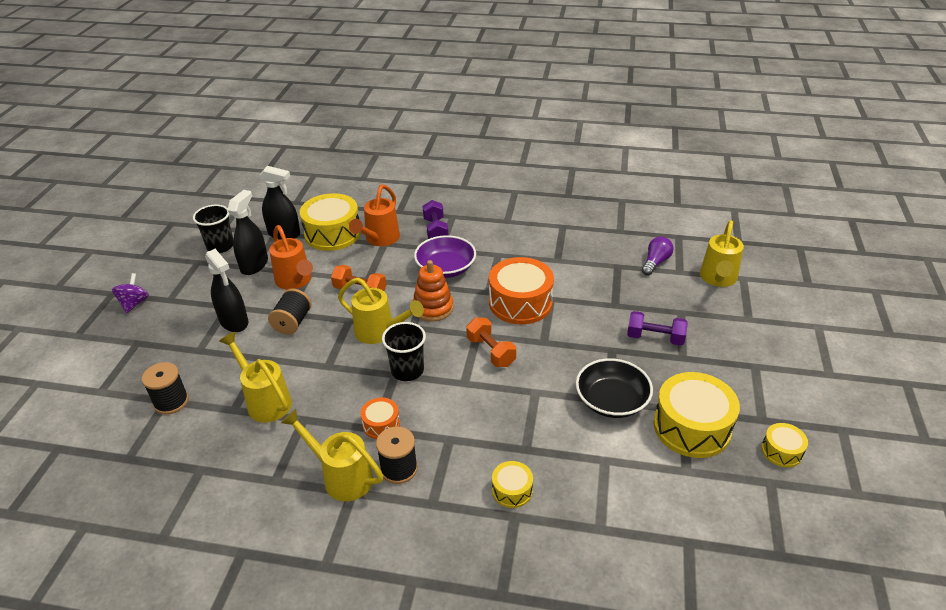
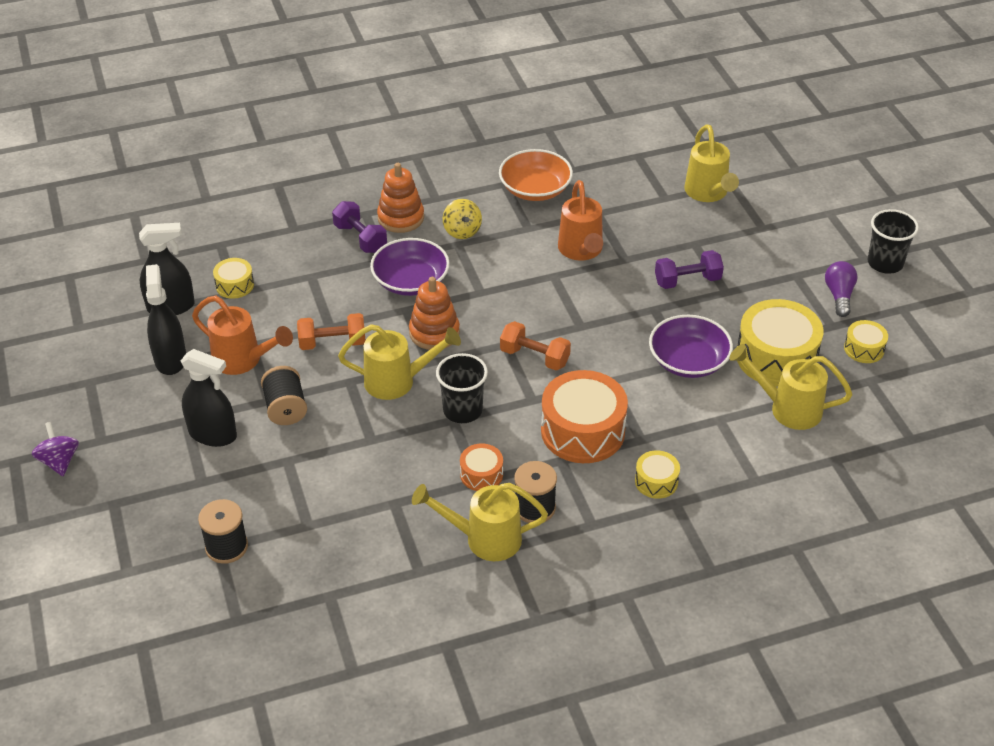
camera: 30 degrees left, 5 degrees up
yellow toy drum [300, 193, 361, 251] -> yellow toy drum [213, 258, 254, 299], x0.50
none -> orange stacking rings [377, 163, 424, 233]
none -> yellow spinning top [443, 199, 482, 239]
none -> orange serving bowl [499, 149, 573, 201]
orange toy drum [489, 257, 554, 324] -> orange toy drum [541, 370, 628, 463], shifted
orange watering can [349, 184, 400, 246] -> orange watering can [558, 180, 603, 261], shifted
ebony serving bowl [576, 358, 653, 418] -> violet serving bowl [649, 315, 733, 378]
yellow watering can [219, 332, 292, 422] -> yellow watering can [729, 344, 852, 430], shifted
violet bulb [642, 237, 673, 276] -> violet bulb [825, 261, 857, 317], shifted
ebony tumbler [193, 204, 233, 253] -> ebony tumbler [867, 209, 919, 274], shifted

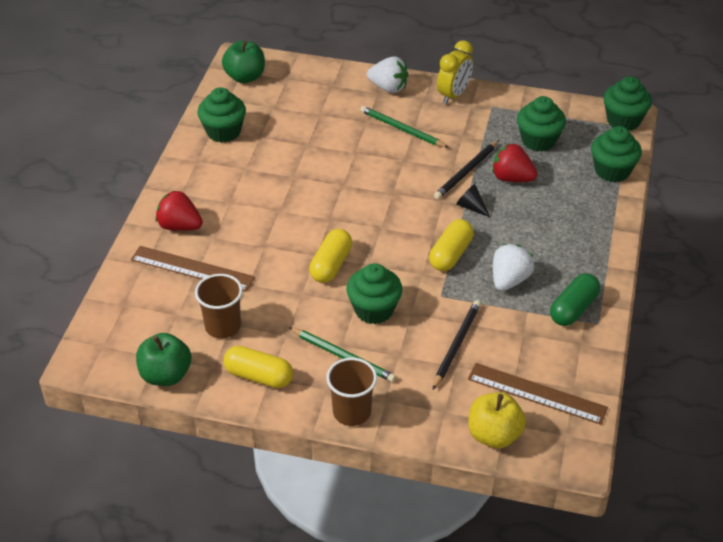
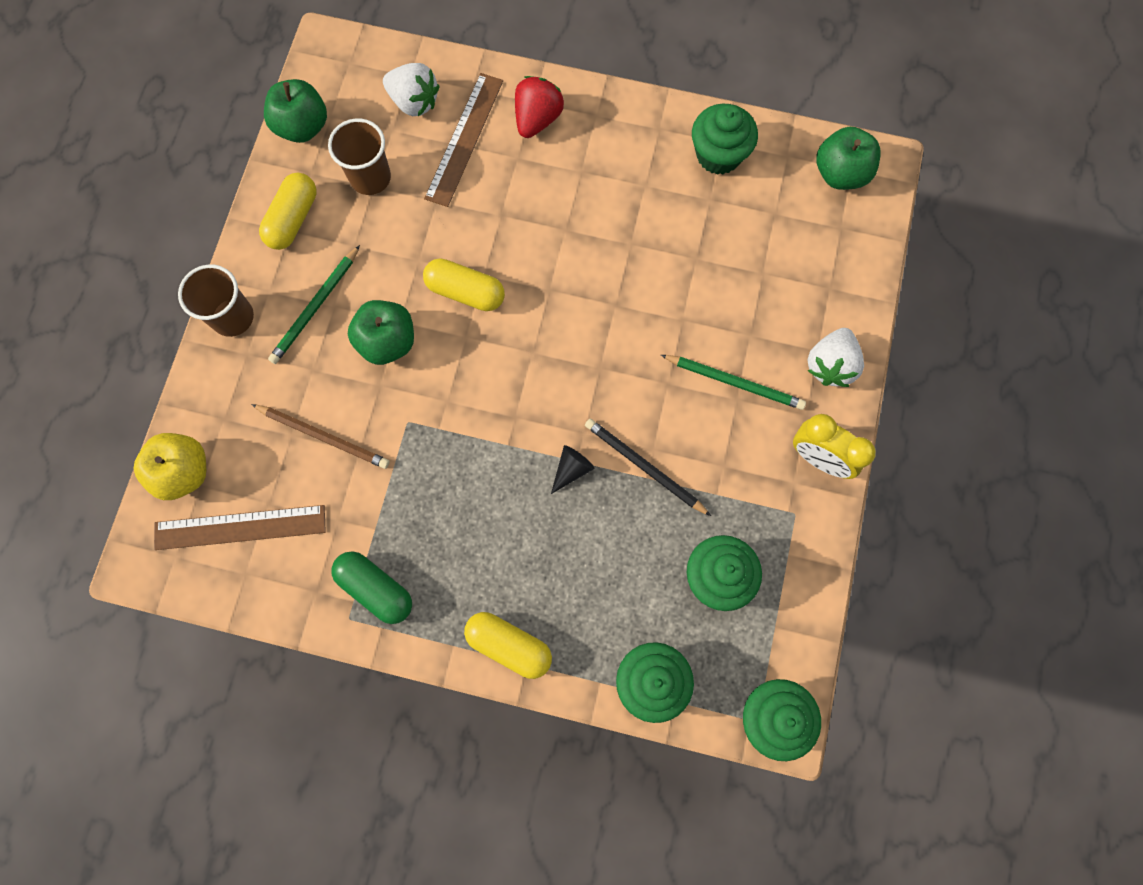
camera: 90 degrees right, 30 degrees up
russet measuring stick [468, 363, 608, 425] -> russet measuring stick [154, 505, 326, 550], 60 degrees clockwise
ebony pencil [433, 300, 481, 390] -> russet pencil [251, 404, 390, 469]
emerald cupcake [346, 263, 403, 324] -> emerald apple [348, 300, 414, 365]
snow-white berry [493, 244, 535, 291] -> snow-white berry [383, 63, 439, 116], shifted
yellow pill [429, 219, 474, 271] -> yellow pill [464, 612, 552, 679], shifted
emerald pencil [360, 106, 449, 148] -> emerald pencil [661, 355, 806, 410], 75 degrees clockwise
scarlet berry [492, 144, 538, 182] -> none

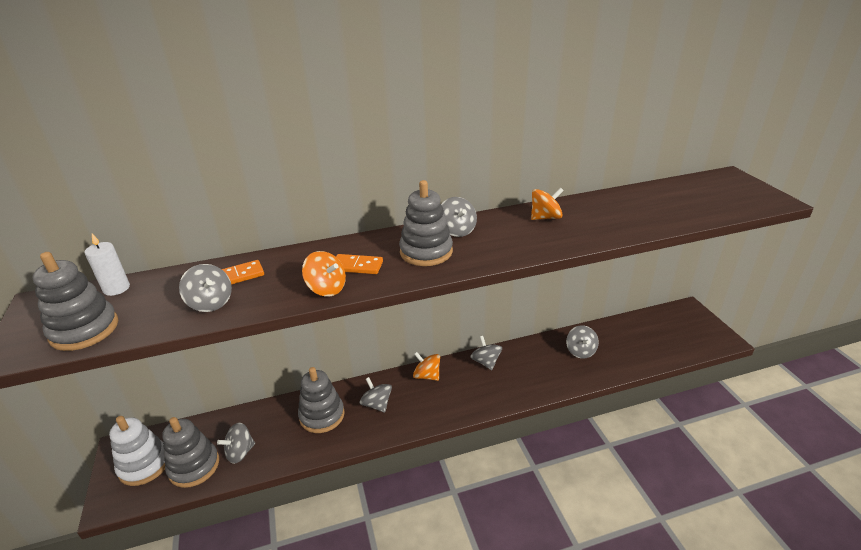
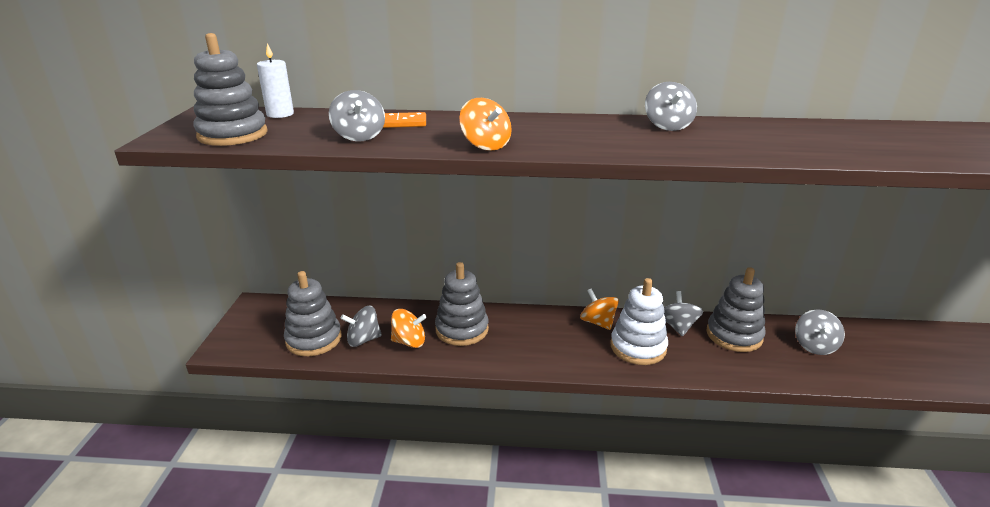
camera: 20 degrees right, 5 degrees down
orange spinning top [531, 188, 564, 220] -> orange spinning top [391, 309, 427, 348], shifted
snow-white stacking rings [109, 416, 165, 486] -> snow-white stacking rings [610, 278, 668, 365], shifted
ash-grey stacking rings [399, 180, 453, 266] -> ash-grey stacking rings [706, 267, 766, 352], shifted
orange domino tile [336, 254, 383, 274] -> none
ash-grey spinning top [359, 377, 392, 413] -> none

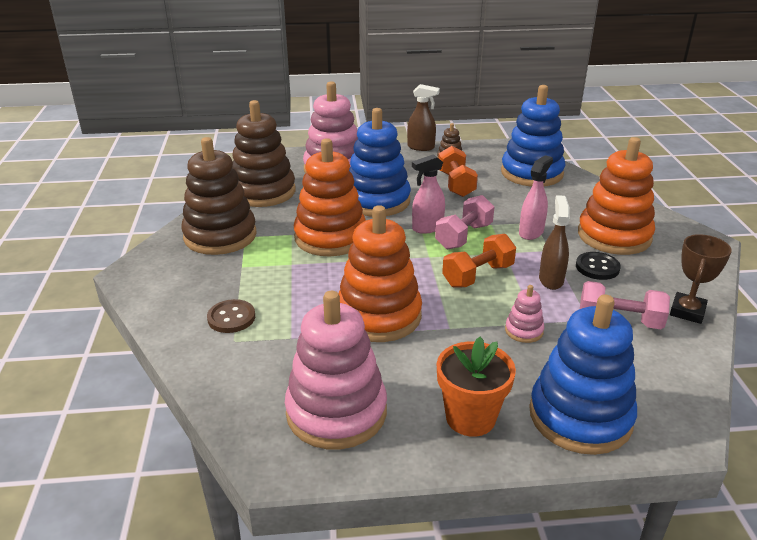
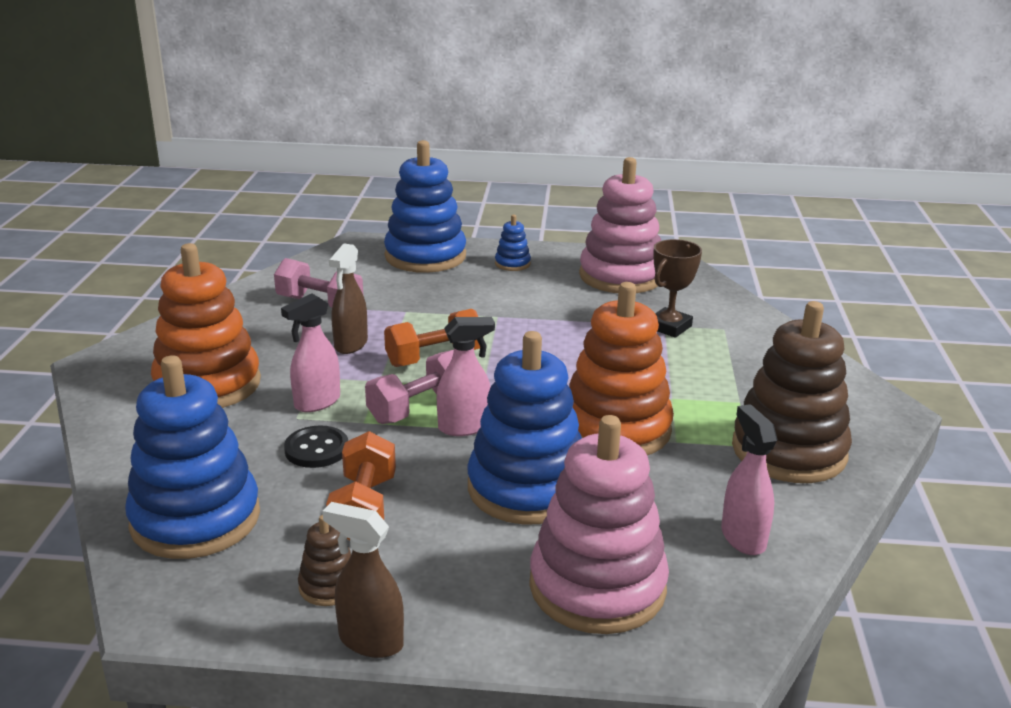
camera: 170 degrees left, 5 degrees down
ebony sewing button [576, 252, 621, 280] -> ebony sewing button [284, 426, 348, 468], shifted
orange potted plant [437, 337, 516, 437] -> cobalt stacking rings [495, 215, 531, 271]
russet trophy [670, 234, 732, 324] -> russet trophy [653, 239, 702, 338], shifted
russet stacking rings [232, 100, 296, 207] -> rosy spray cleaner [721, 404, 777, 555]
russet sewing button [207, 299, 255, 333] -> none
orange stacking rings [338, 205, 422, 342] -> none
rosy stacking rings [505, 285, 544, 343] -> none

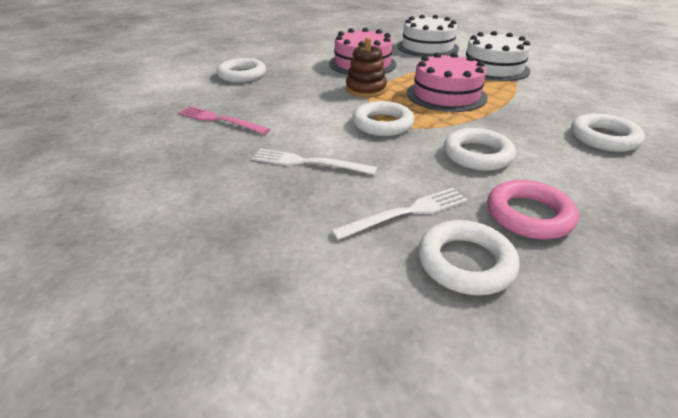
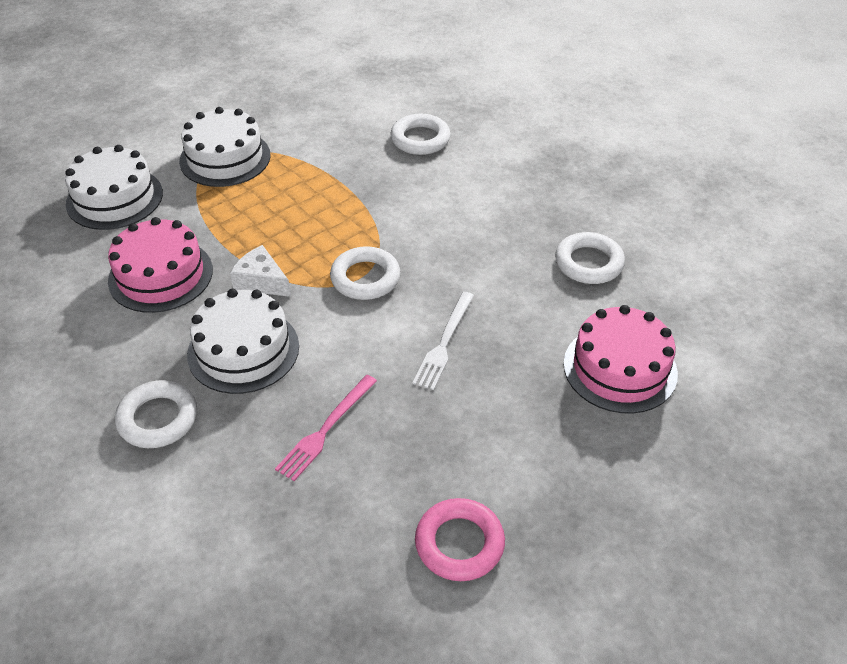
camera: 85 degrees left, 10 degrees up
none -> snow-white gateau [187, 289, 299, 394]
russet stacking rings [346, 37, 387, 97] -> snow-white cheese [230, 245, 291, 297]
rosy hoop [487, 180, 579, 239] -> rosy hoop [415, 498, 505, 581], shifted
rosy gateau [407, 52, 488, 112] -> rosy gateau [563, 305, 678, 414], shifted
snow-white table fork [331, 188, 468, 240] -> none
snow-white hoop [444, 128, 516, 171] -> none

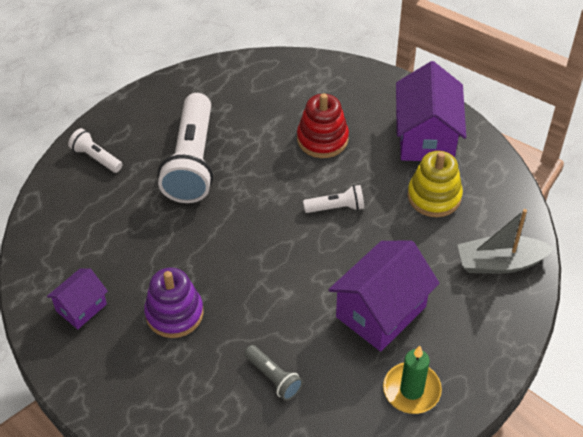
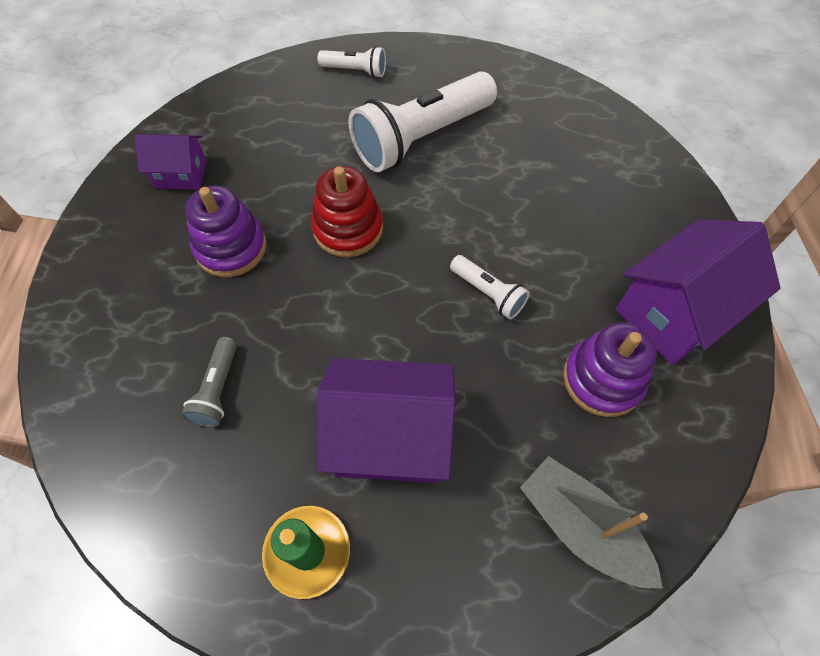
camera: 50 degrees right, 10 degrees up
scarlet stacking rings [297, 93, 349, 158] -> scarlet stacking rings [311, 166, 383, 257], shifted
snow-white pocket torch [68, 128, 123, 173] -> snow-white pocket torch [318, 46, 386, 78], 105 degrees clockwise
yellow stacking rings [408, 151, 463, 217] -> violet stacking rings [563, 322, 657, 417]

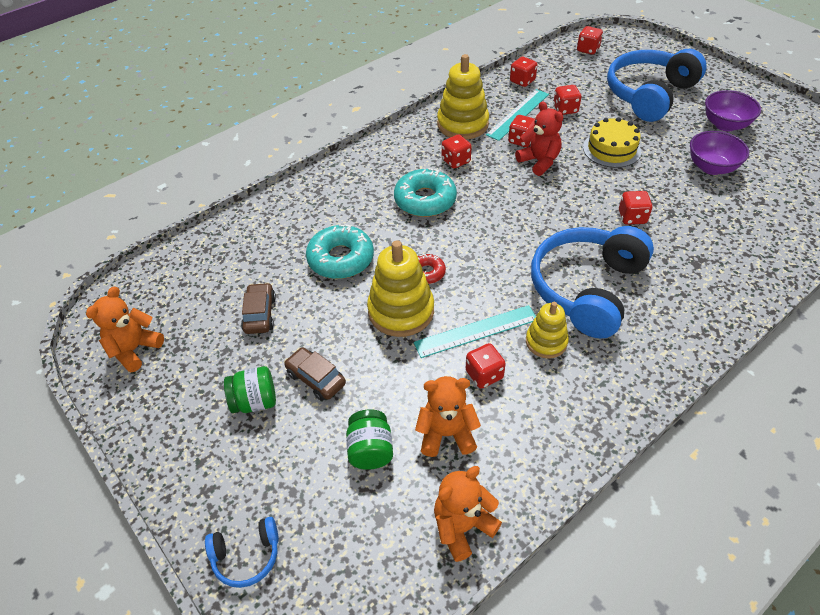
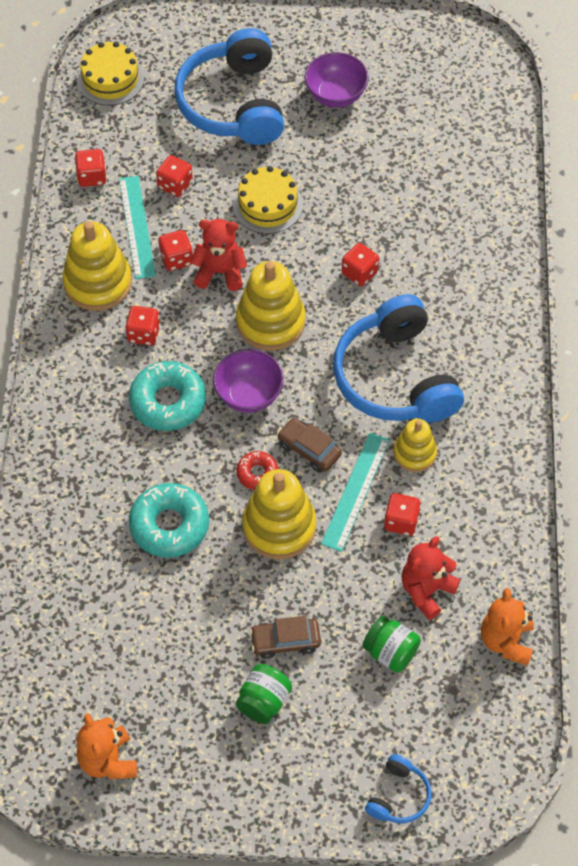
camera: 50 degrees left, 10 degrees up
scarlet die [577, 26, 603, 55] -> yellow gateau [77, 42, 144, 105]
violet serving bowl [690, 131, 749, 175] -> violet serving bowl [213, 349, 284, 413], shifted
none -> yellow stacking rings [236, 261, 305, 351]
russet automobile [241, 282, 276, 334] -> russet automobile [277, 418, 342, 472], shifted
orange stuffed bear [415, 376, 481, 457] -> scarlet stuffed bear [401, 536, 460, 620]

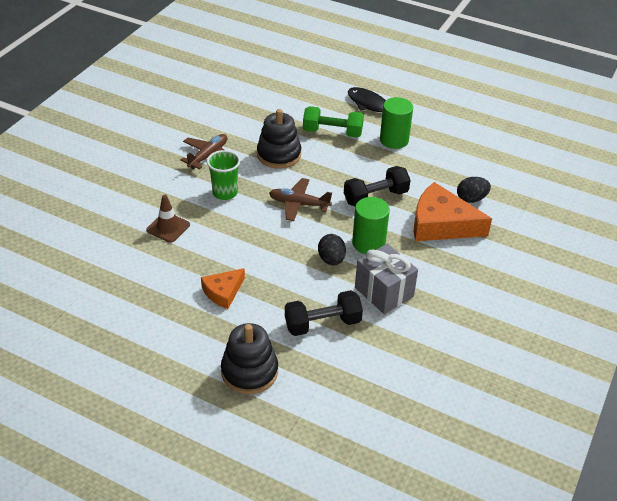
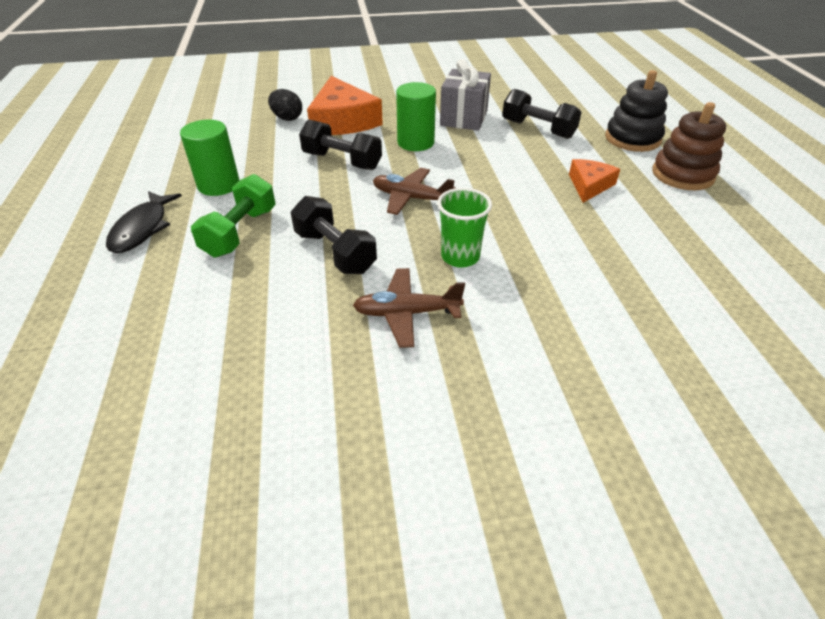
camera: 125 degrees left, 0 degrees up
emerald hand weight [303, 106, 364, 138] -> emerald hand weight [191, 174, 276, 257], 45 degrees clockwise
ebony stacking rings [257, 109, 301, 169] -> ebony hand weight [291, 196, 377, 274]
russet plane [269, 178, 332, 221] -> russet plane [373, 168, 456, 215], 135 degrees clockwise
orange cheese [201, 268, 245, 309] -> orange cheese [569, 159, 620, 203], 75 degrees counterclockwise
none -> russet stacking rings [652, 102, 726, 190]
russet traffic cone [146, 195, 190, 243] -> none
ebony toy egg [318, 234, 346, 265] -> none

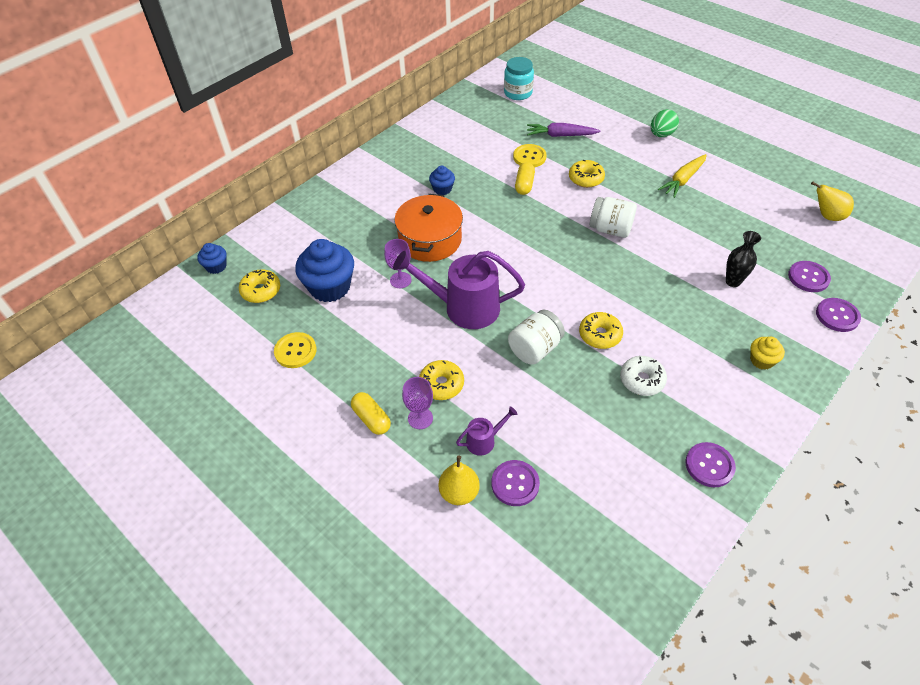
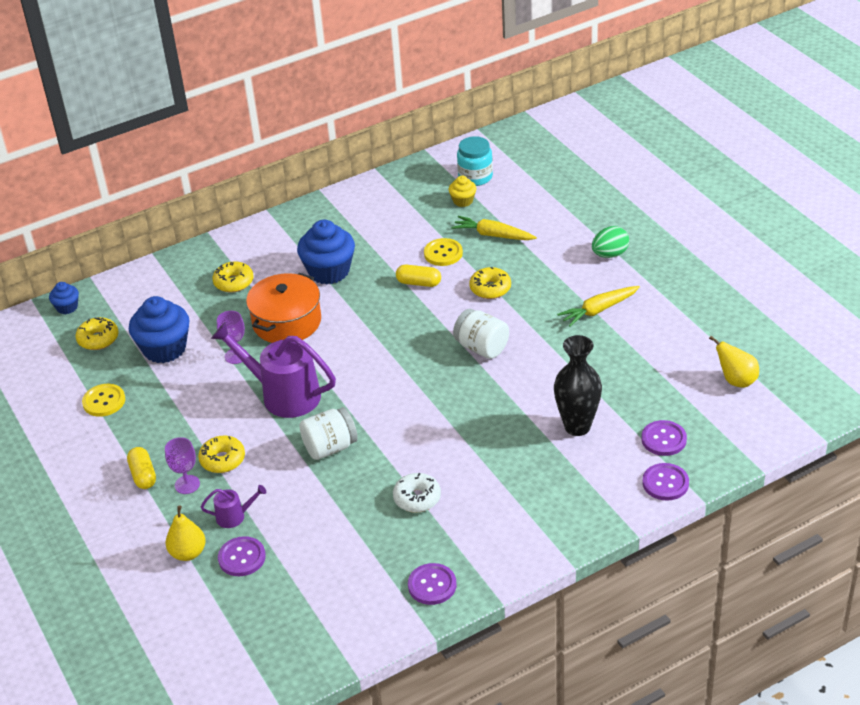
camera: 20 degrees right, 10 degrees down
yellow glazed donut [579, 312, 623, 349] -> yellow glazed donut [212, 261, 253, 293], shifted
cobalt cupcake [429, 166, 455, 195] -> cobalt cupcake [297, 220, 355, 285], x1.97
yellow pill [515, 162, 535, 195] -> yellow pill [396, 265, 441, 287], 75 degrees clockwise
yellow cupcake [750, 337, 785, 370] -> yellow cupcake [449, 176, 476, 207], shifted
violet toy carrot [527, 123, 601, 137] -> yellow toy carrot [451, 216, 537, 240]
ebony flower vase [726, 231, 761, 287] -> ebony flower vase [554, 335, 602, 436], x1.58

